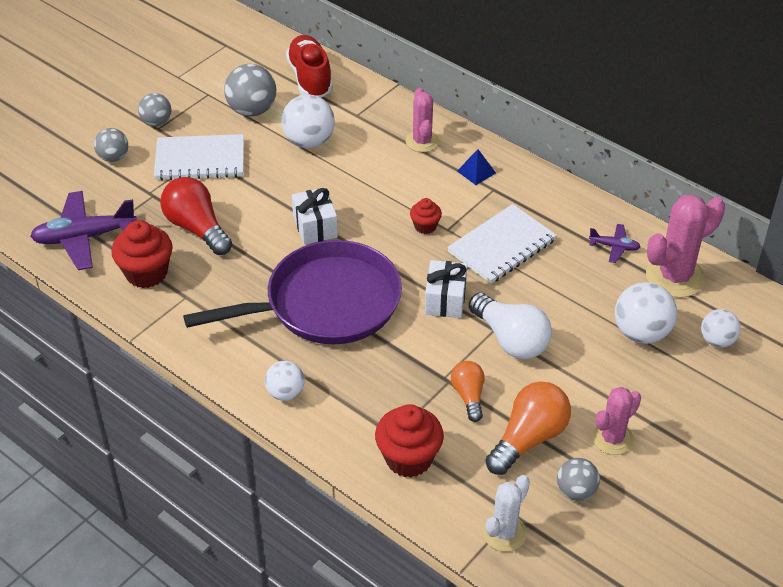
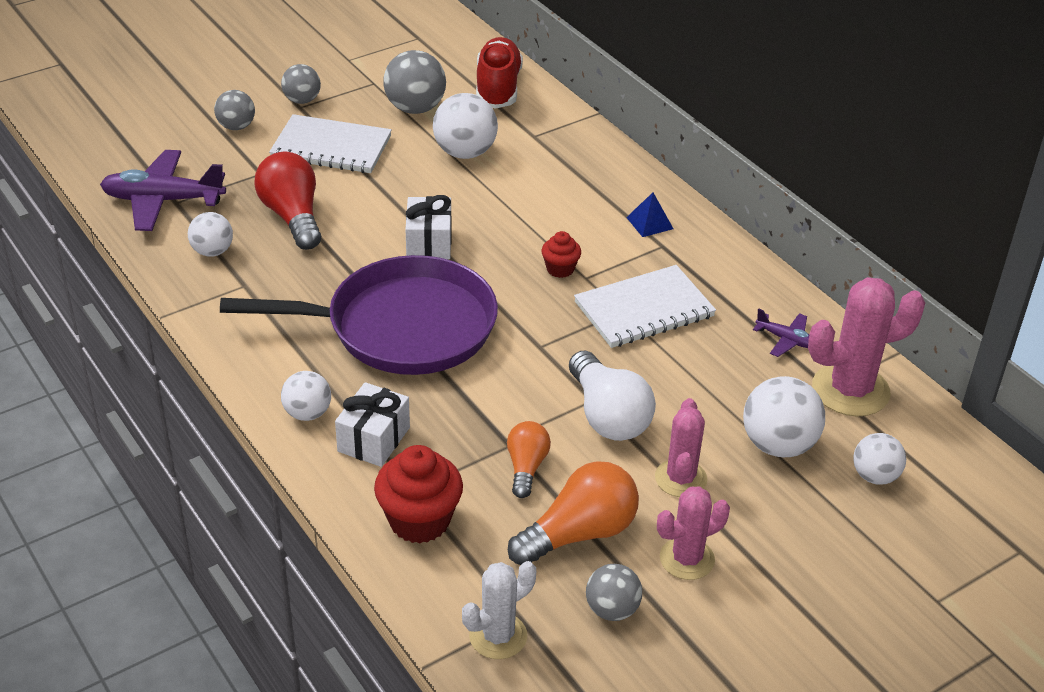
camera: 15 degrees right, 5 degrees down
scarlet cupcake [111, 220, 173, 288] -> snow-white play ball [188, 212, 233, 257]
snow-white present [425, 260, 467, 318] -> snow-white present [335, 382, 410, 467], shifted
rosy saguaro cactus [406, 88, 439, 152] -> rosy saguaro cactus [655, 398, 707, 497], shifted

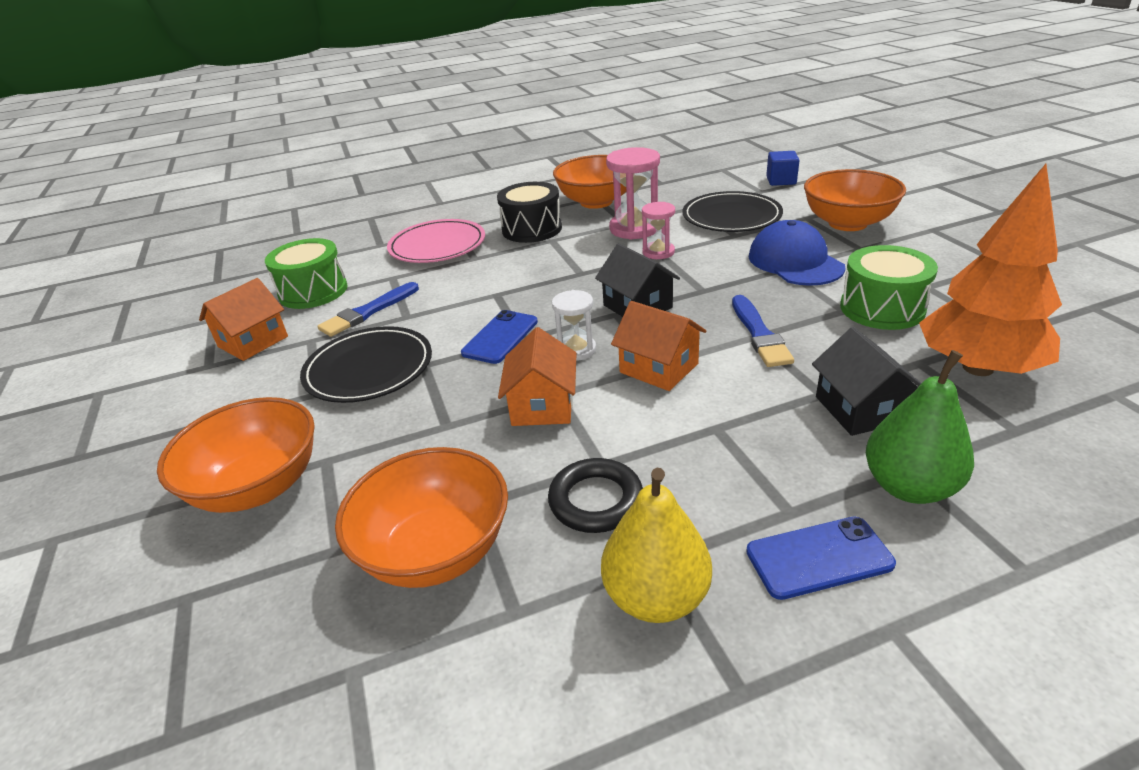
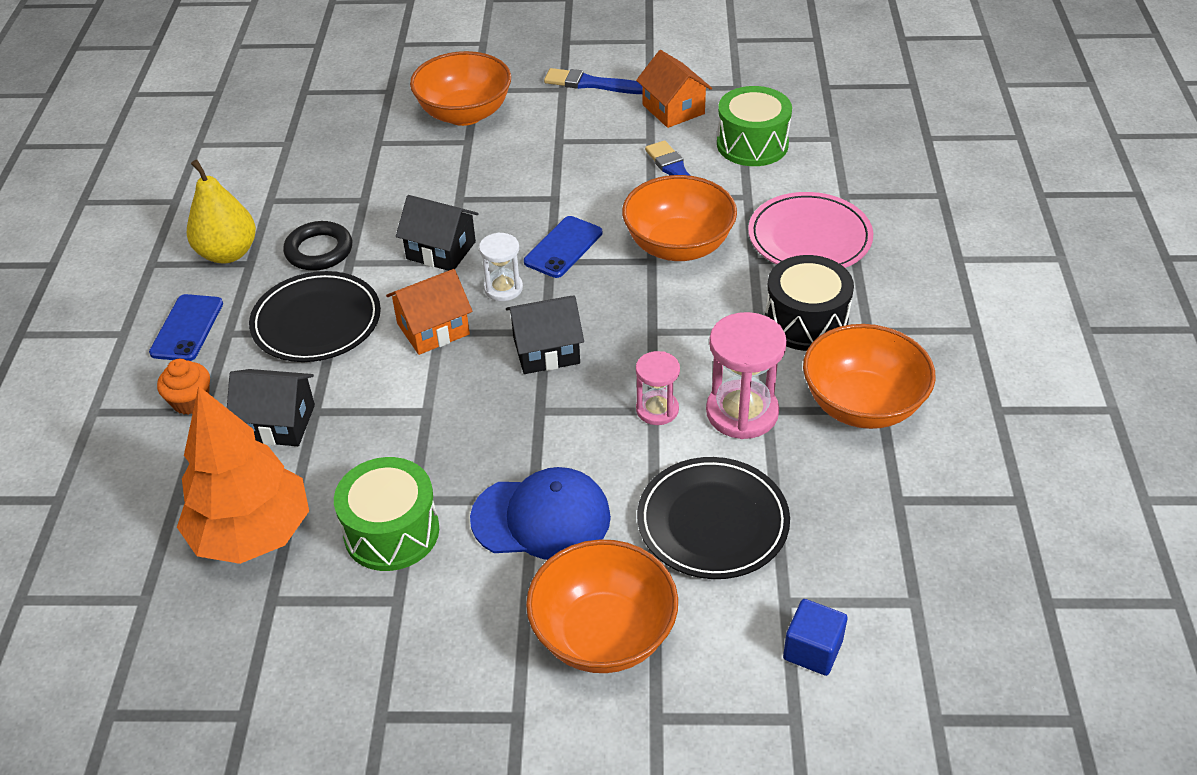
camera: 110 degrees right, 10 degrees up
emerald toy pear [866, 350, 974, 504] -> orange cupcake [157, 359, 210, 415]
ebony flat dish [300, 326, 432, 403] -> ebony flat dish [249, 271, 381, 362], shifted
orange toy house [498, 327, 577, 426] -> ebony toy house [396, 195, 478, 271]
cobalt smartphone [461, 310, 538, 364] -> cobalt smartphone [524, 216, 602, 278], 75 degrees clockwise
cobalt brush [732, 295, 794, 367] -> cobalt brush [544, 68, 643, 94], shifted
orange serving bowl [335, 447, 508, 588] -> orange serving bowl [622, 175, 737, 261], shifted

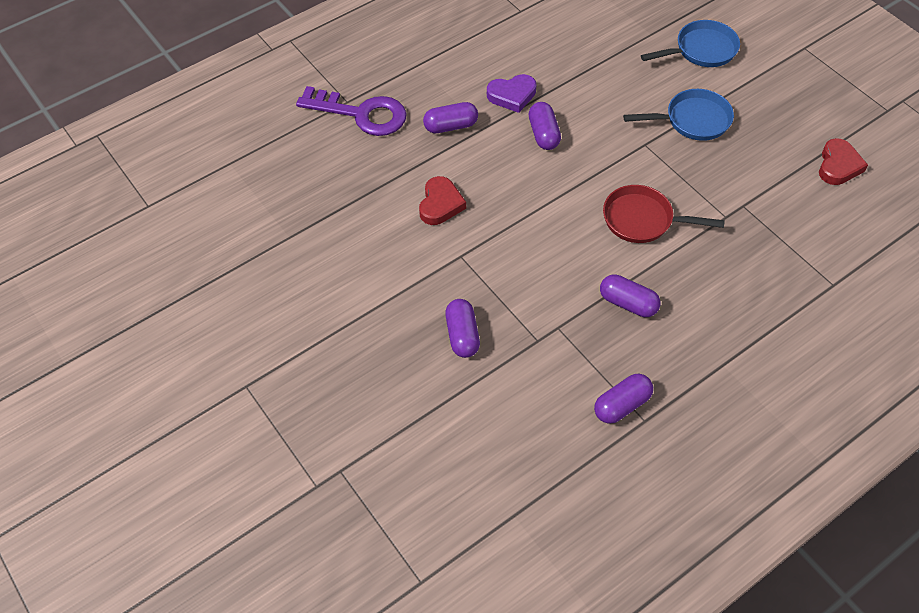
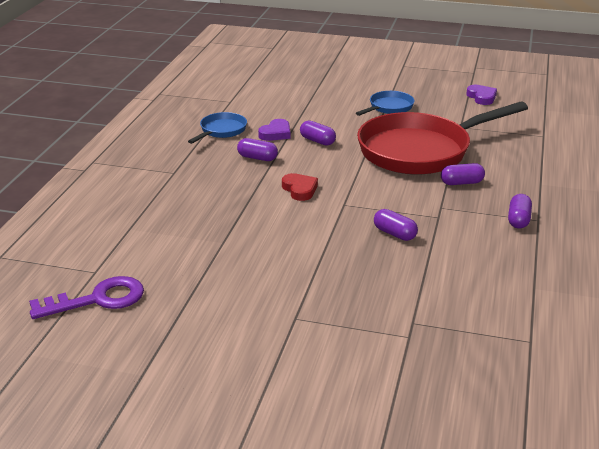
camera: 40 degrees left, 25 degrees down
violet key [296, 86, 407, 136] -> violet key [29, 276, 144, 319], shifted
cobalt skillet [641, 20, 740, 67] -> cobalt skillet [188, 112, 247, 144], shifted
violet pill [423, 102, 478, 133] -> violet pill [237, 138, 278, 161], 75 degrees clockwise
scarlet skillet [603, 185, 725, 243] -> scarlet skillet [357, 102, 528, 175], x2.26
scarlet love heart [819, 138, 868, 185] -> violet love heart [466, 85, 497, 105]

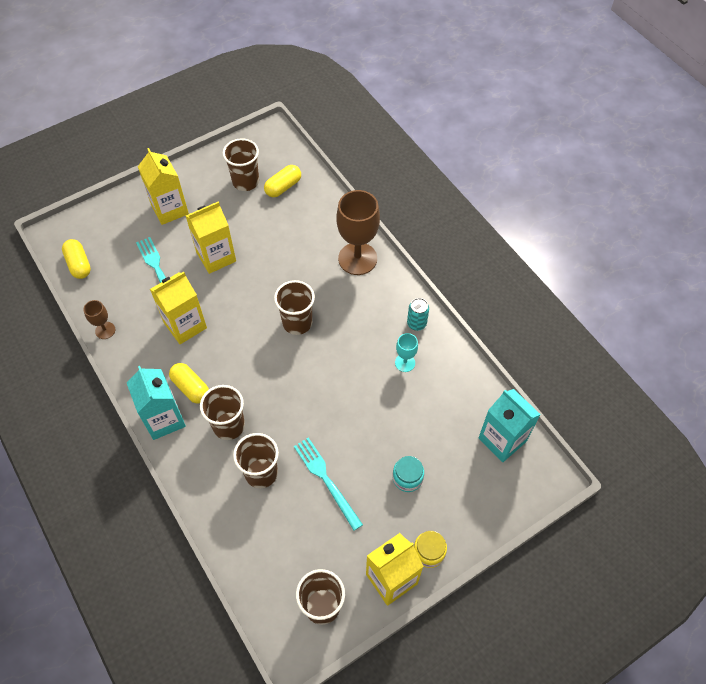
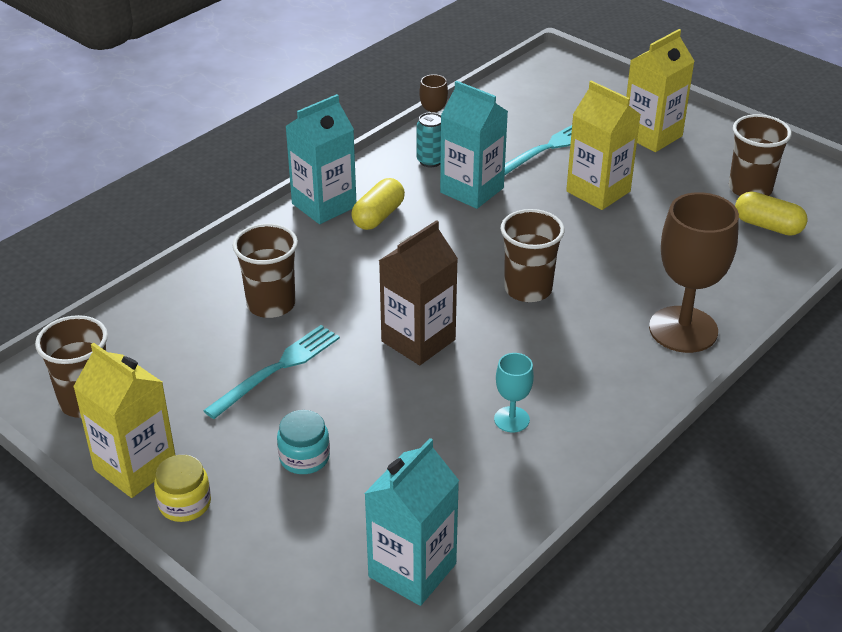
camera: 75 degrees right, 20 degrees down
none -> russet carton [379, 220, 458, 365]
teal soda can [407, 298, 429, 331] -> teal soda can [417, 112, 441, 167], shifted
yellow carton [150, 272, 207, 344] -> teal carton [440, 81, 508, 209]
yellow pill [62, 239, 91, 279] -> none
russet tumbler [200, 385, 245, 440] -> none

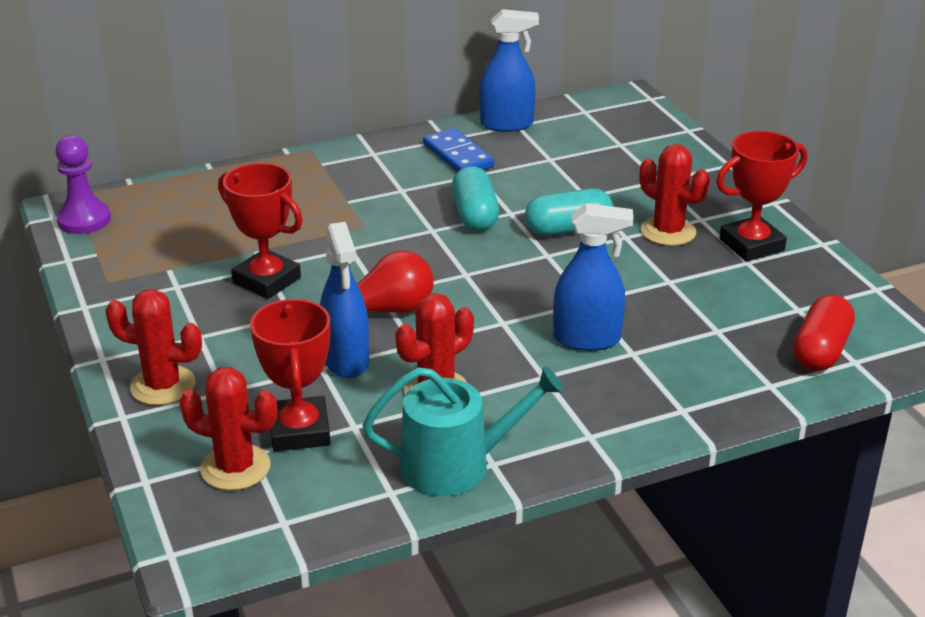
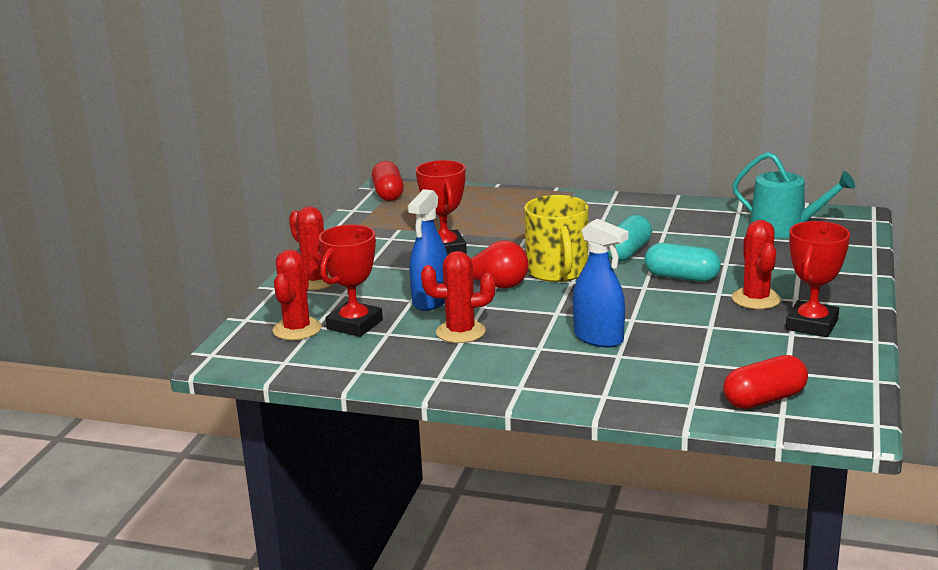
camera: 40 degrees right, 10 degrees down
scarlet saguaro cactus [179, 367, 277, 491] -> scarlet saguaro cactus [272, 250, 322, 340], 45 degrees clockwise
violet pawn [55, 135, 111, 234] -> scarlet pill [372, 161, 404, 201]
none -> yellow mug [524, 195, 589, 282]
teal watering can [363, 366, 564, 496] -> teal watering can [732, 152, 855, 238], shifted
scarlet trophy [716, 131, 807, 261] -> scarlet trophy [786, 221, 850, 337], 75 degrees counterclockwise
cobalt domino tile [423, 128, 494, 172] -> none
cobalt spray cleaner [480, 9, 539, 132] -> none

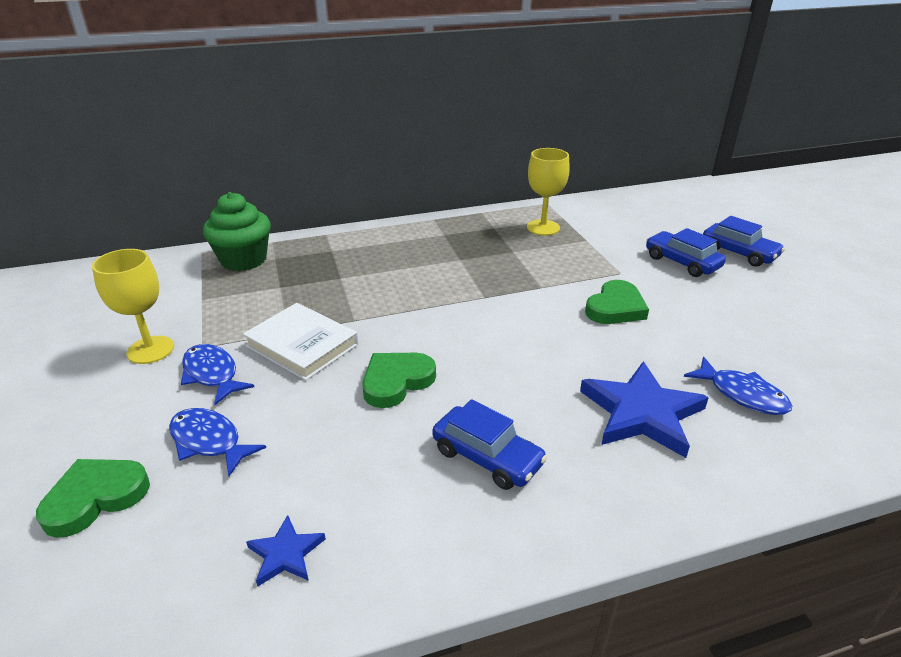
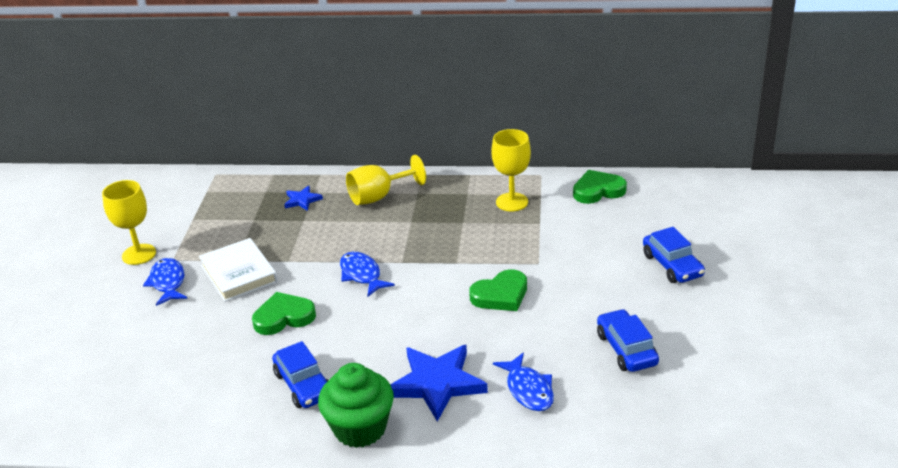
camera: 25 degrees right, 0 degrees up
cobalt star [246, 515, 326, 586] -> cobalt star [284, 186, 323, 211], shifted
emerald cupcake [203, 192, 271, 271] -> emerald cupcake [318, 363, 394, 448], shifted
cobalt fish [169, 408, 266, 476] -> cobalt fish [340, 252, 395, 297], shifted
none -> yellow chalice [346, 155, 426, 205]
emerald love heart [36, 459, 150, 538] -> emerald love heart [573, 170, 627, 204], shifted
cobalt automobile [646, 228, 726, 277] -> cobalt automobile [597, 309, 659, 372], shifted

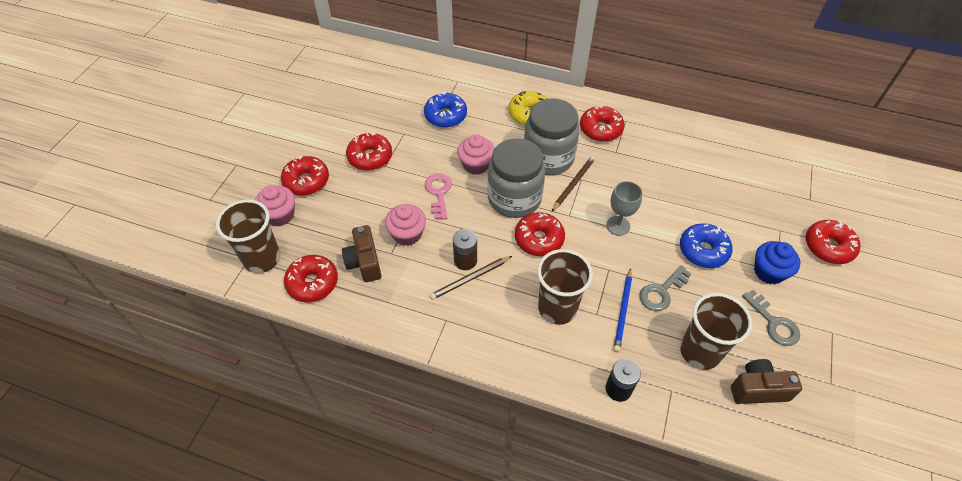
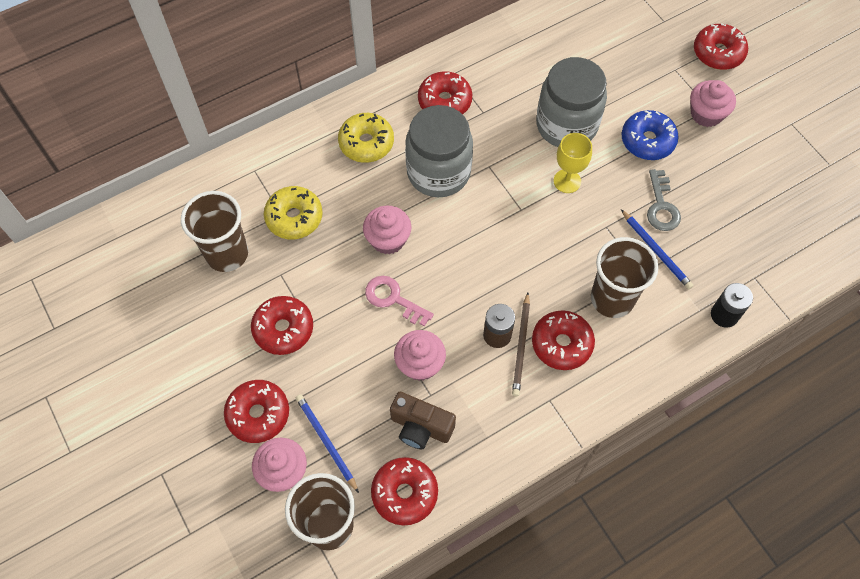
camera: 50 degrees left, 10 degrees up
russet tumbler [680, 293, 752, 370] -> russet tumbler [181, 191, 248, 272], shifted
cobalt glazed donut [424, 92, 467, 128] -> yellow glazed donut [264, 186, 323, 239]
none -> cobalt pencil [296, 394, 359, 493]
scarlet glazed donut [515, 212, 565, 256] -> scarlet glazed donut [532, 311, 595, 370], shifted
ash-grey preserve jar [488, 138, 545, 218] -> ash-grey preserve jar [536, 57, 607, 147], shifted
ash-grey chalice [606, 181, 642, 236] -> yellow chalice [554, 133, 592, 193]
cobalt cupcake [754, 241, 800, 284] -> rosy cupcake [690, 80, 736, 127]
russet pencil [552, 156, 595, 211] -> none
russet compact camera [731, 359, 802, 404] -> none
ash-grey key [742, 290, 800, 346] -> none

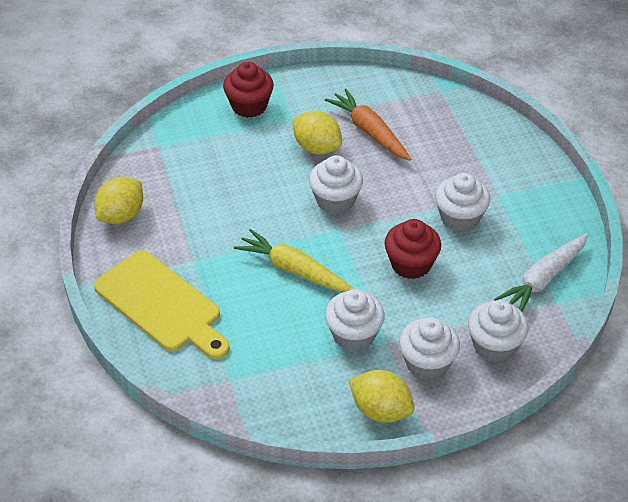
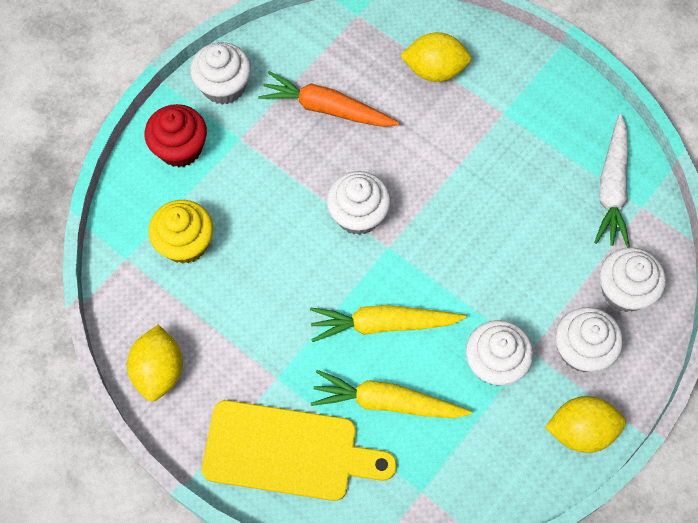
camera: 35 degrees left, 20 degrees up
none -> yellow cupcake [149, 200, 213, 264]
snow-white cupcake [435, 173, 490, 232] -> snow-white cupcake [190, 42, 251, 105], shifted
none -> yellow toy carrot [311, 370, 472, 418]
yellow lemon [292, 111, 342, 155] -> yellow lemon [400, 32, 471, 82], shifted
scarlet cupcake [384, 219, 441, 279] -> none

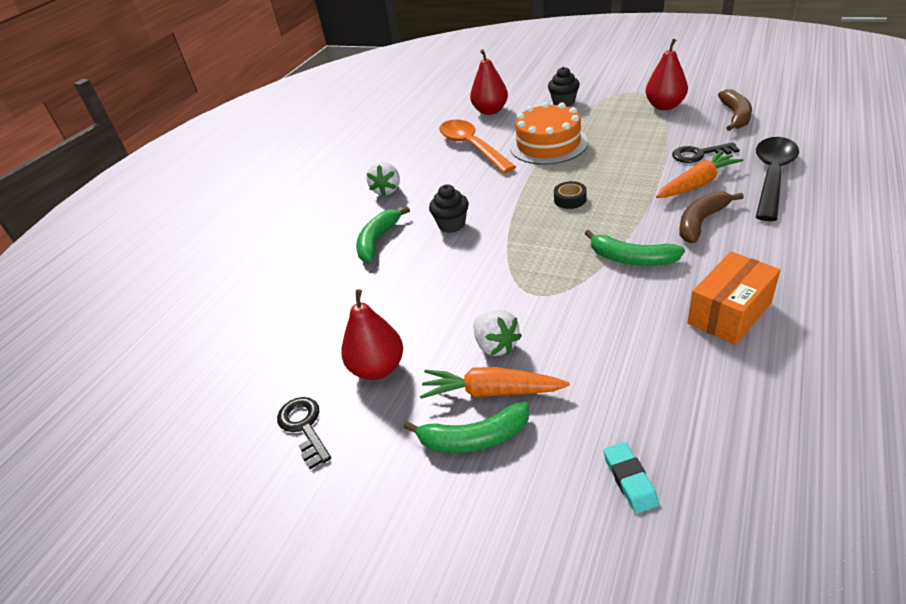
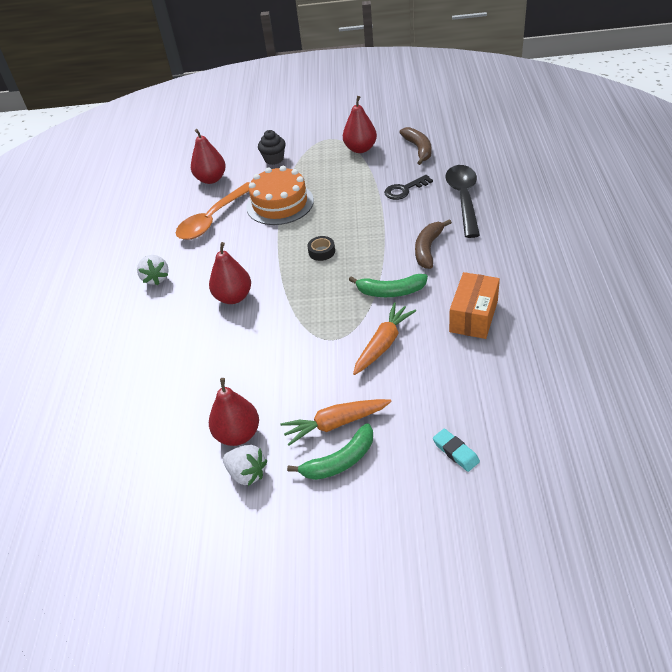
camera: 25 degrees left, 5 degrees up
orange teaspoon [439, 120, 516, 173] -> orange teaspoon [176, 182, 250, 240], 90 degrees counterclockwise
ebony cupcake [429, 184, 469, 233] -> scarlet toy pear [209, 242, 251, 304]
snow-white berry [473, 310, 522, 356] -> snow-white berry [223, 445, 267, 486], shifted
orange toy carrot [656, 151, 744, 198] -> orange toy carrot [353, 302, 416, 375], shifted
ebony key [277, 397, 331, 469] -> none
emerald banana [356, 207, 410, 262] -> none

